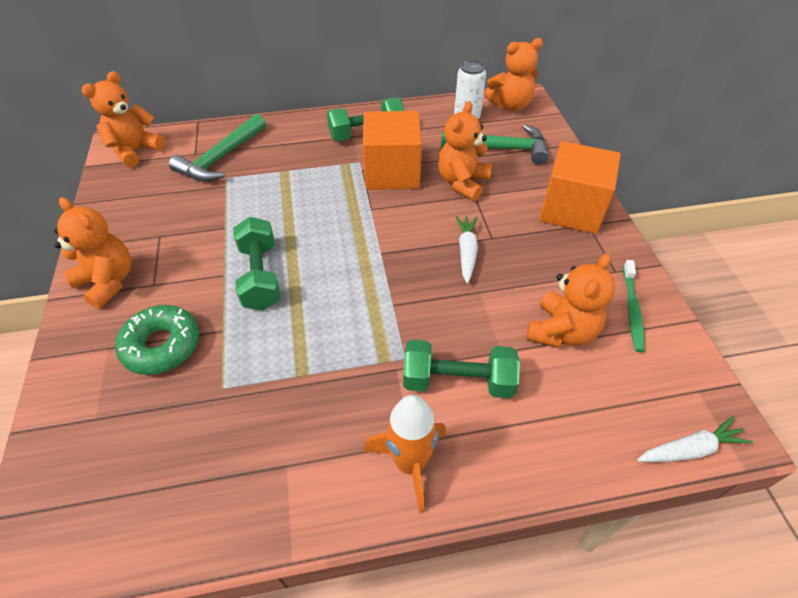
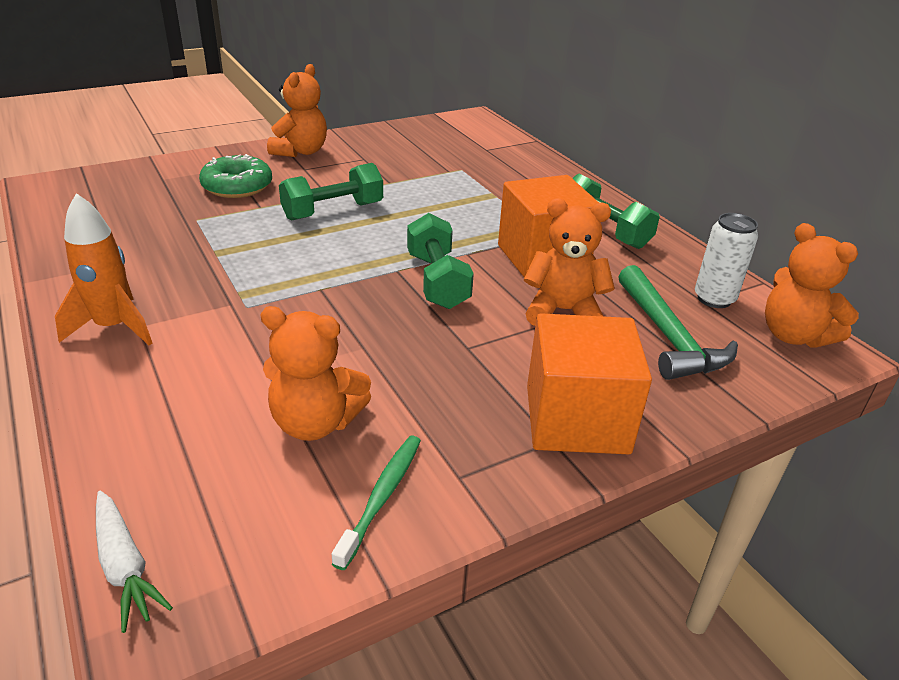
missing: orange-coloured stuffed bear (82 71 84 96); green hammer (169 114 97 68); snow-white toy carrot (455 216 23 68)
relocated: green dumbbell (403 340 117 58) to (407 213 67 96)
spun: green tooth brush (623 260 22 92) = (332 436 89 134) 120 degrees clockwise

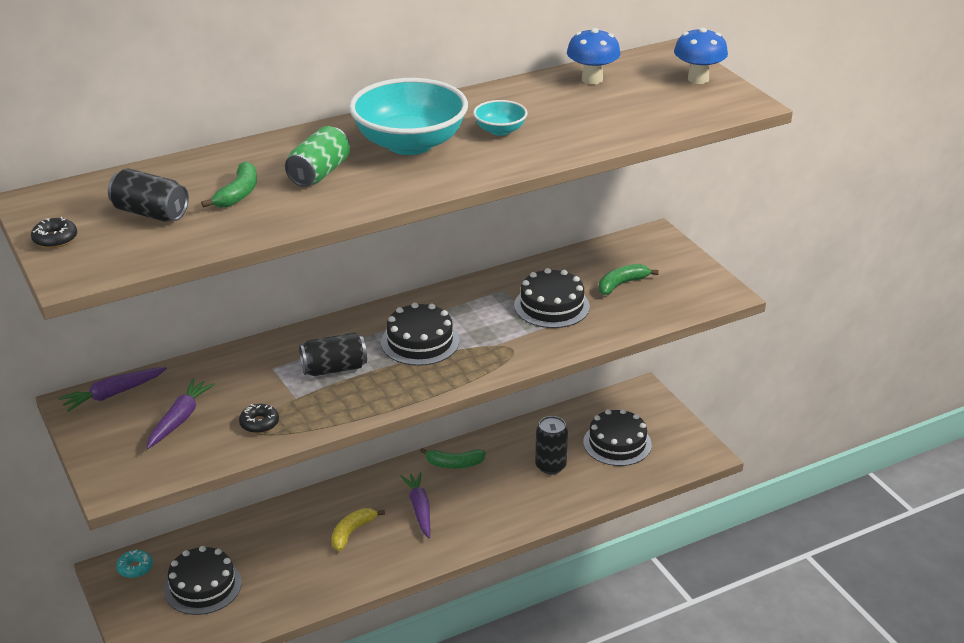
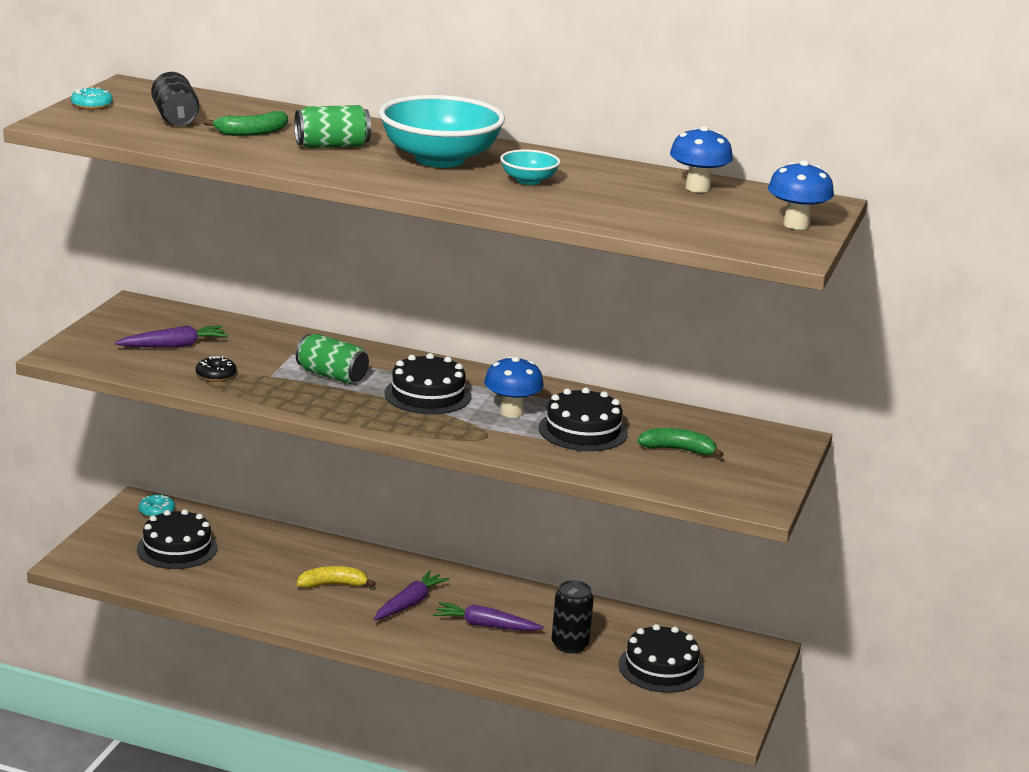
missing: green banana (420 448 66 21)
appeared: blue toadstool (484 356 60 62)
relocated: royal purple toy carrot (59 367 108 45) to (433 602 111 29)
colour: black doughnut (31 217 46 31) to teal doughnut (71 87 42 23); black soda can (299 332 68 44) to green soda can (296 334 73 50)

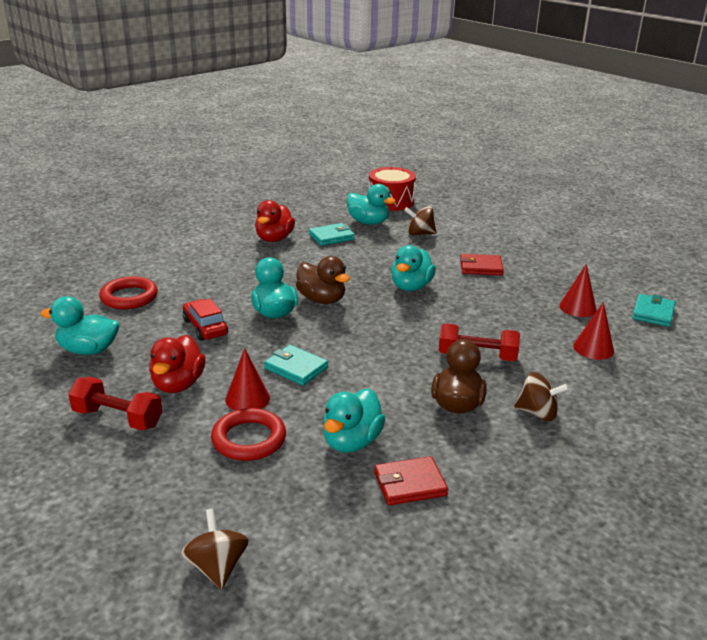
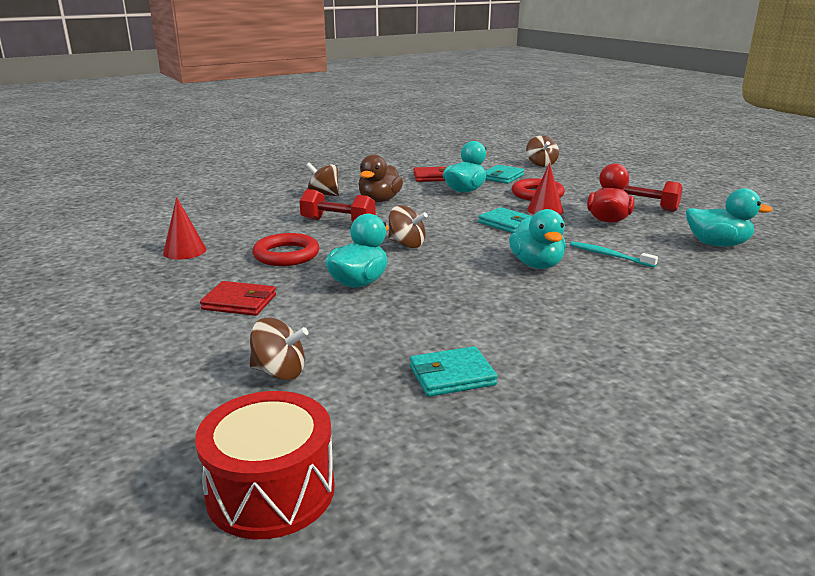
missing: scarlet toy duck (255 200 40 42); dark brown toy duck (296 256 54 48); teal toy duck (347 184 49 41); scarlet cone (573 302 41 58)
appeared: dark brown whirligig (388 205 40 43)
relocated: scarlet torus (99 276 59 33) to (252 233 67 33); teal wallet (632 294 43 33) to (485 165 40 19)
exchanged: scarlet automobile (183 299 45 42) to teal tooth brush (570 241 88 27)

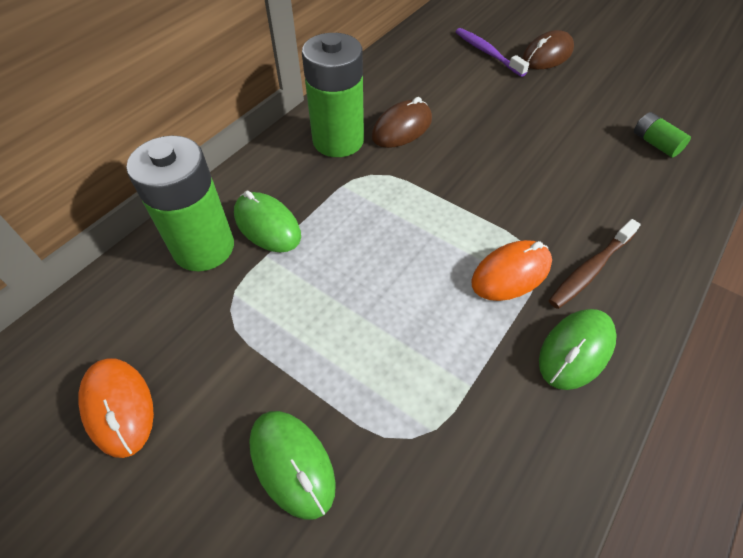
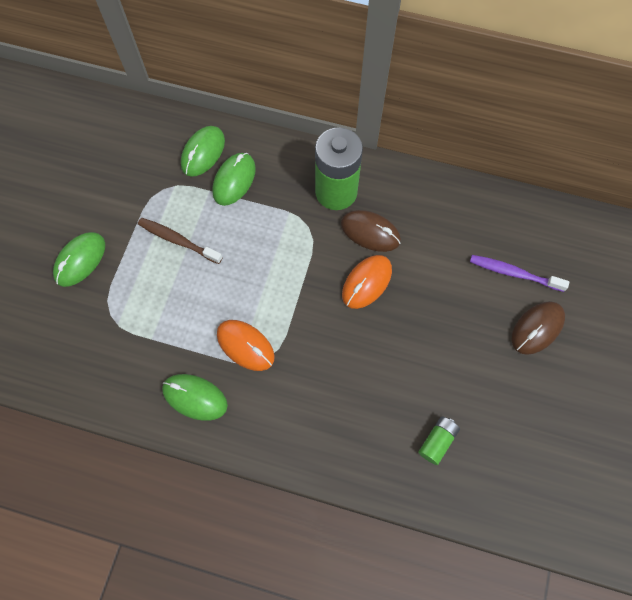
relocated: orange-coloured mouse (78 358 76 100) to (342 255 50 54); dark brown tooth brush (549 219 92 90) to (138 218 85 46)
exchanged: green AA battery (126 136 108 135) to green mouse (181 126 44 51)
spun: royal purple tooth brush (456 28 73 49) = (470 255 99 37) 105 degrees counterclockwise; dark brown mouse (522 30 52 39) = (511 301 54 54) 75 degrees counterclockwise

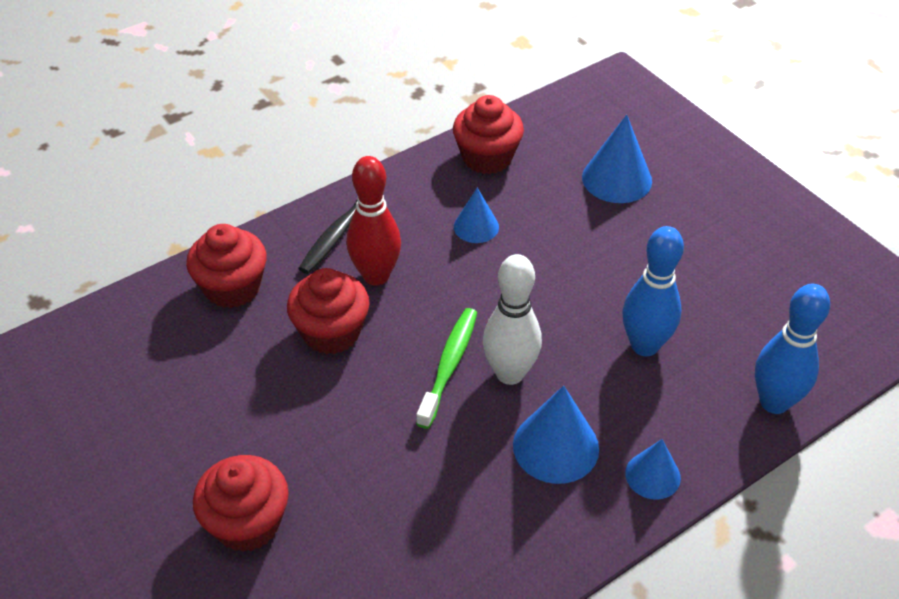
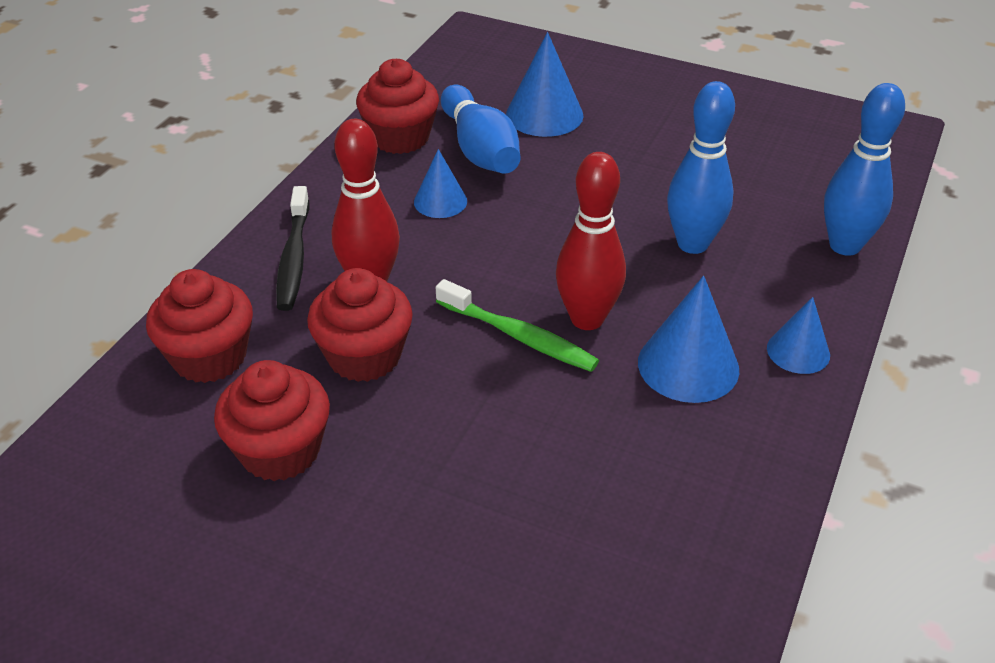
appeared: blue tenpin (441 85 79 89)
relocated: scarlet fairy cake (193 455 96 97) to (214 360 116 121)
colour: snow-white tenpin (483 254 59 131) to scarlet tenpin (556 152 70 178)
spun: green tooth brush (416 308 61 121) = (436 279 163 93) 135 degrees clockwise

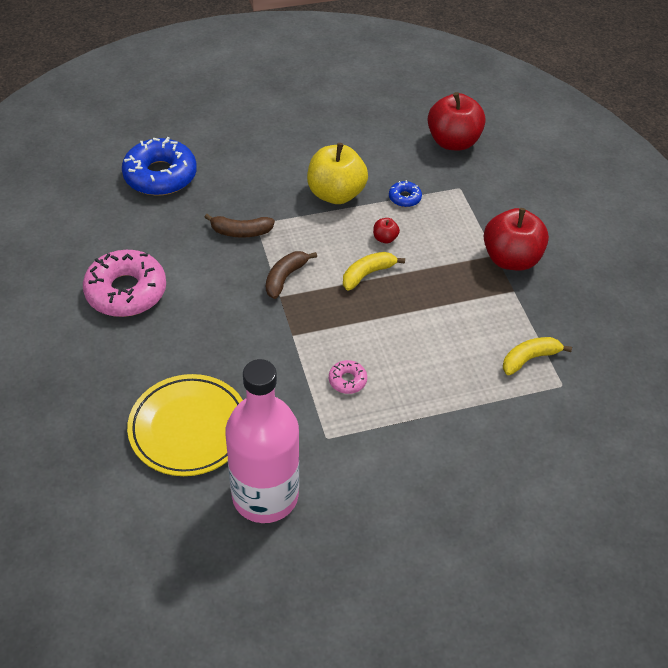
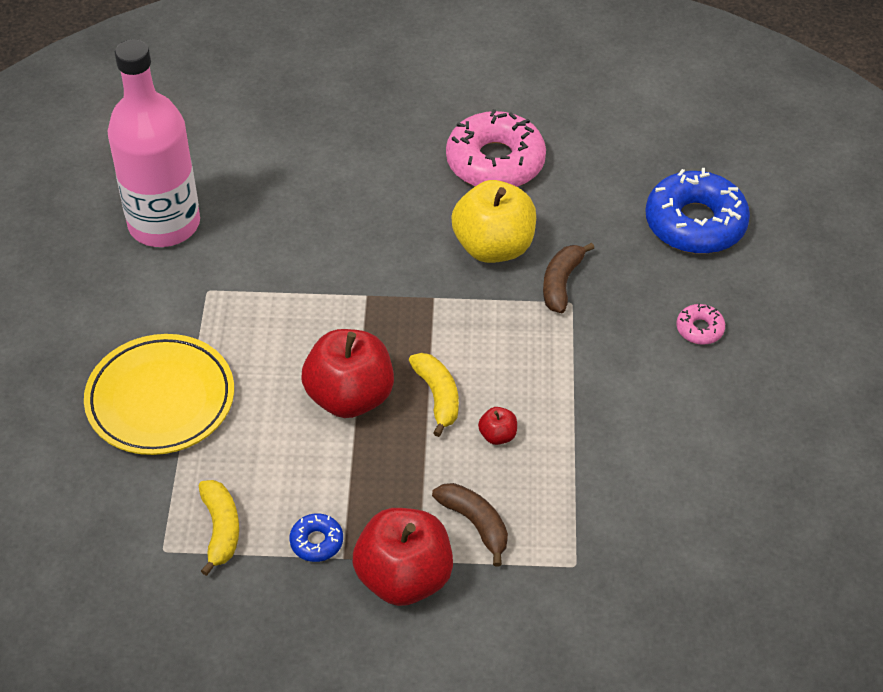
relocated: golden flat dish (127 374 116 102) to (84 334 150 121); dark brown banana (266 251 51 48) to (432 483 76 84); golden apple fruit (307 143 61 61) to (451 180 85 83); rose-pink doughnut (329 360 38 34) to (676 304 49 41); blue doughnut (389 180 33 27) to (289 513 54 49); scarlet apple fruit (427 92 59 59) to (302 329 92 89)

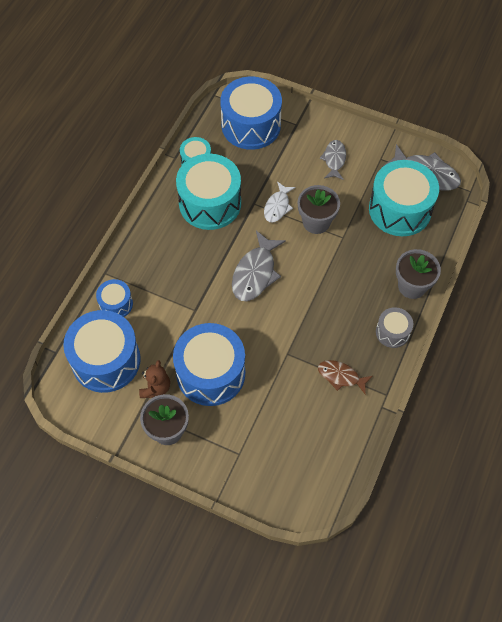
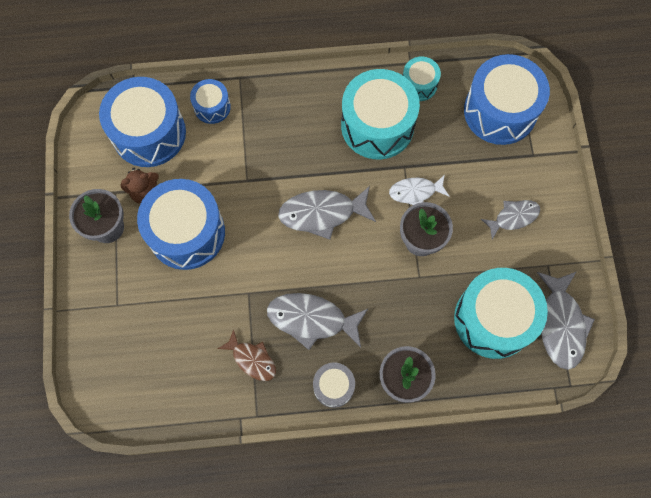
appeared: ash-grey fish figure (267 293 101 57)
spun: dark brown fish figure (318 360 55 35) = (217 329 59 52) 135 degrees clockwise

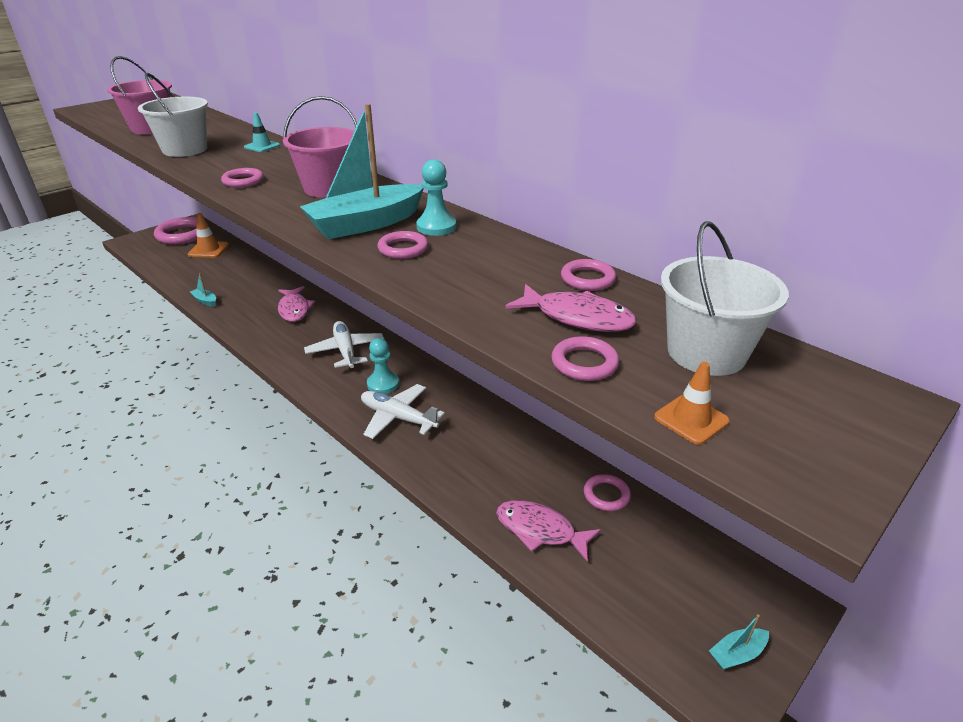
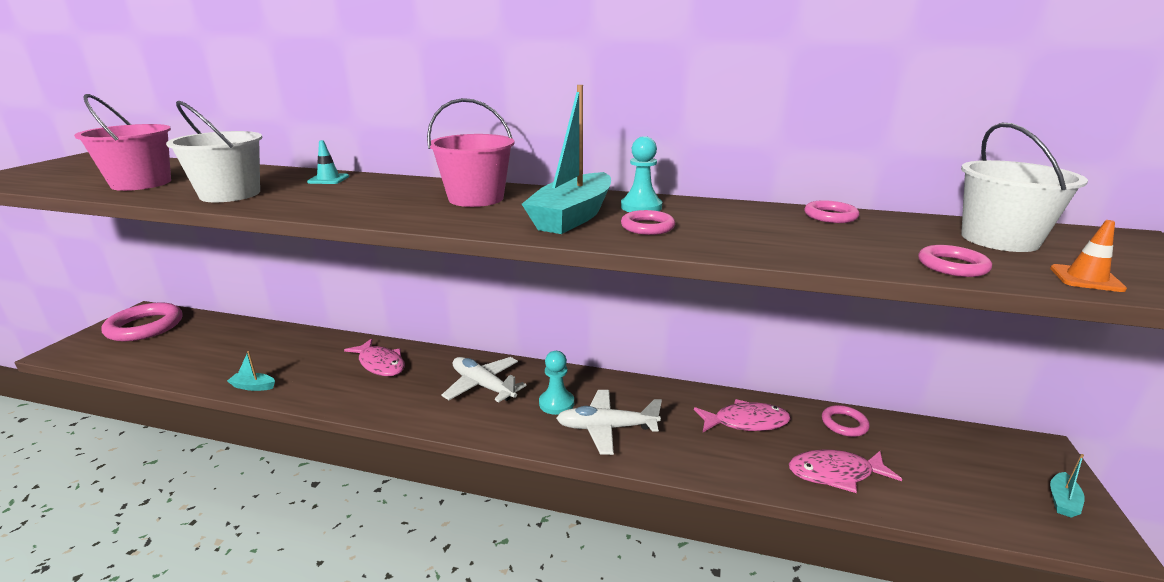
missing: orange-coloured safety cone (188 213 41 45); rose-pink torus (221 168 43 20)
relocated: rose-pink fish figure (505 284 132 48) to (694 399 96 33)

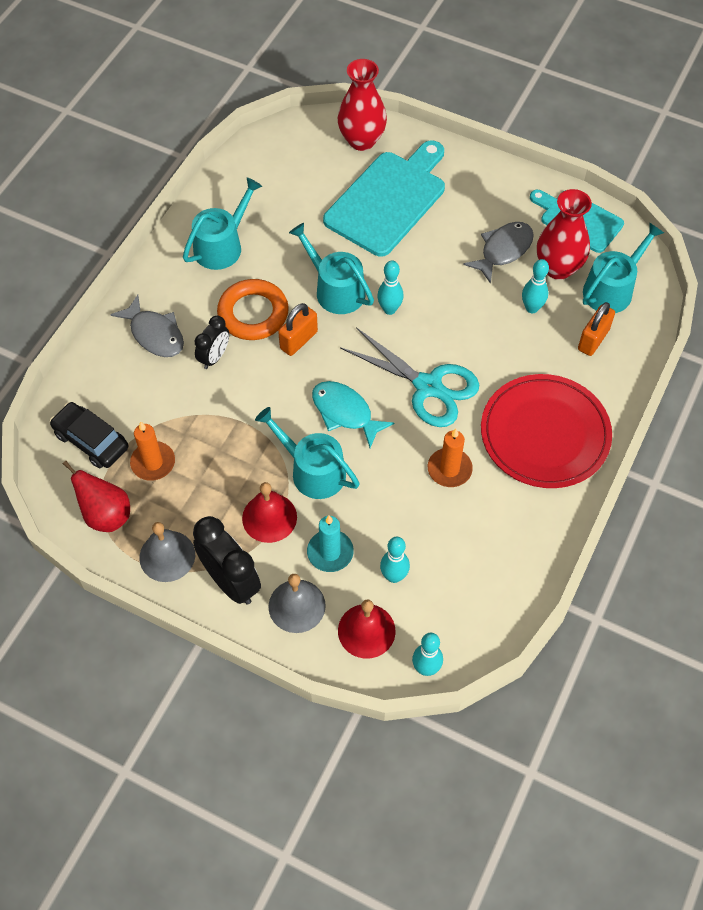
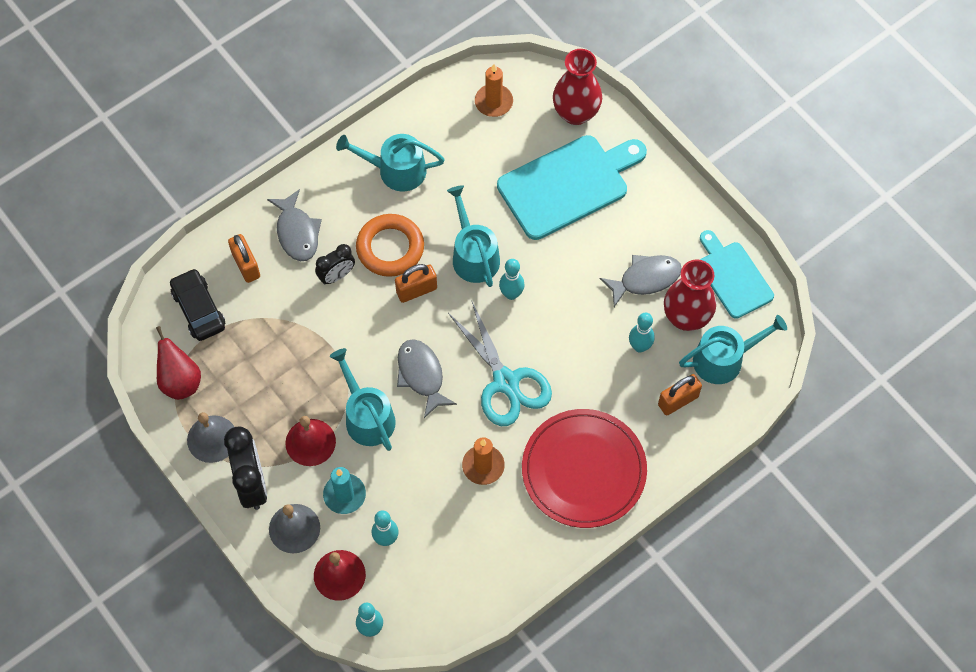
appeared: orange-coloured small lock (228 234 32 49)
relocated: orange-coloured pillar candle (130 422 45 59) to (475 64 38 53)
colour: teal fish figure (312 381 82 67) to ash-grey fish figure (397 339 60 79)
spun: teal watering pot (183 178 79 92) = (336 134 109 57) 150 degrees counterclockwise

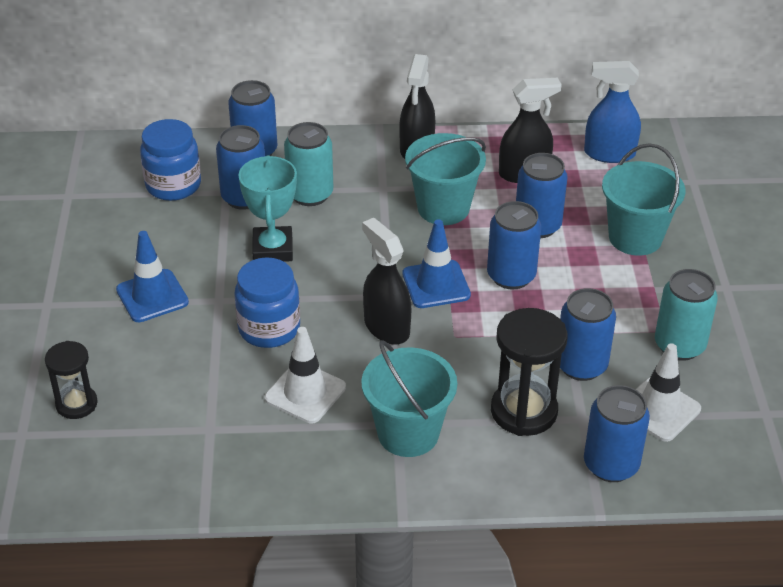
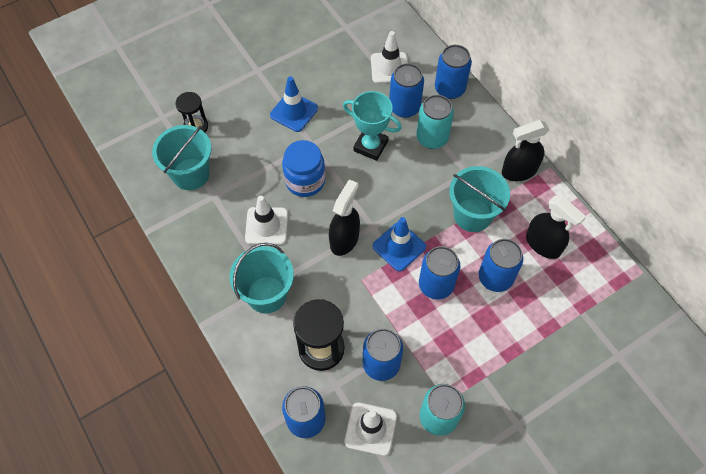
missing: blue spray cleaner (584 61 57 102)
relocated: teal bucket (602 143 83 113) to (152 125 60 65)
exchanged: blue jam jar (140 119 61 82) to snow-white safety cone (371 31 37 52)
spun: teal trophy (238 155 59 107) = (343 91 58 70) 60 degrees clockwise

